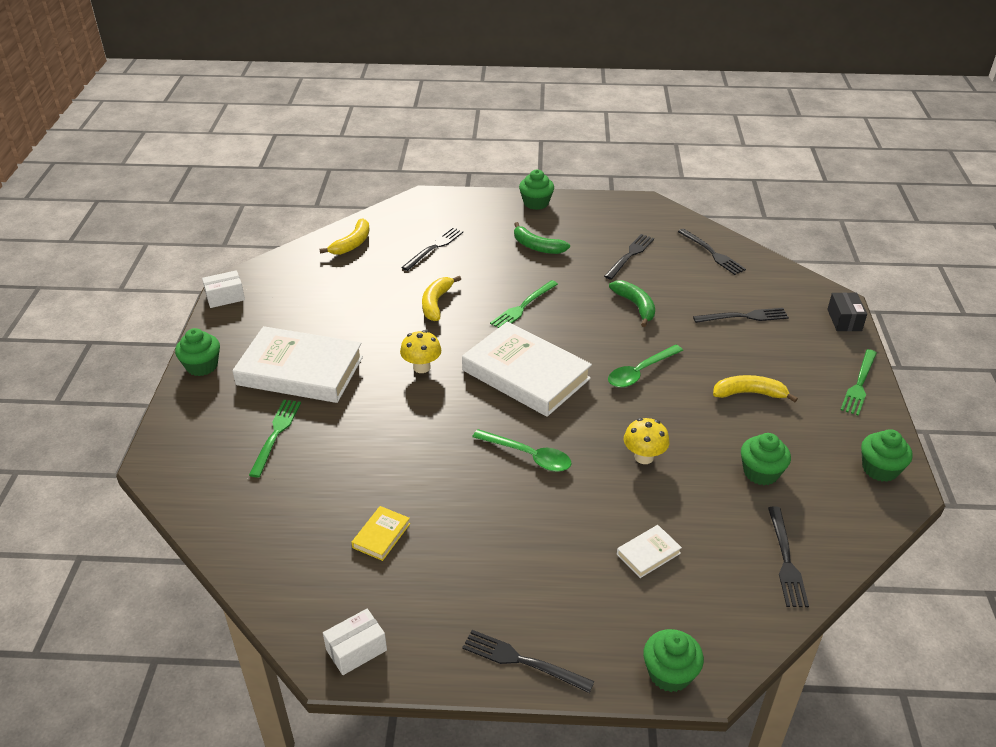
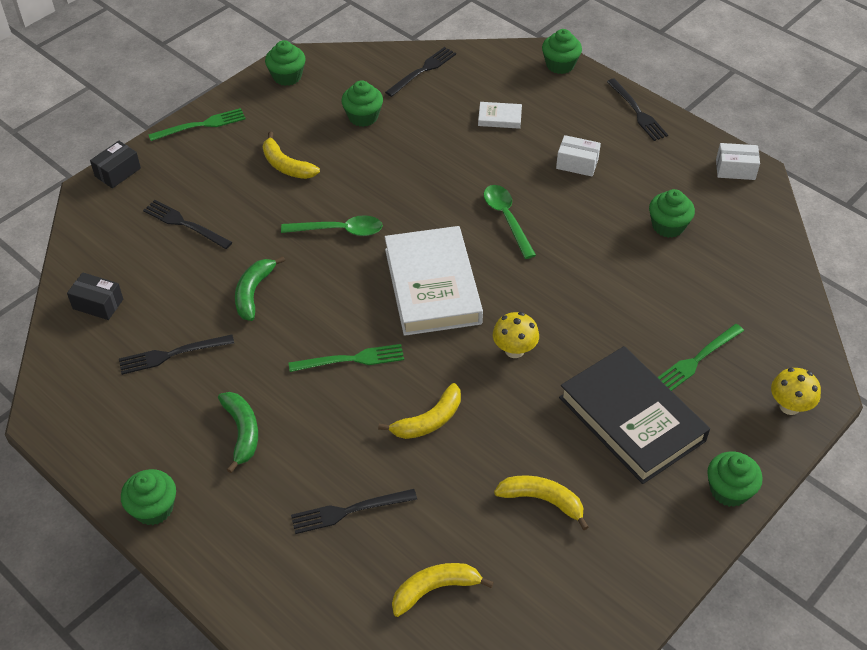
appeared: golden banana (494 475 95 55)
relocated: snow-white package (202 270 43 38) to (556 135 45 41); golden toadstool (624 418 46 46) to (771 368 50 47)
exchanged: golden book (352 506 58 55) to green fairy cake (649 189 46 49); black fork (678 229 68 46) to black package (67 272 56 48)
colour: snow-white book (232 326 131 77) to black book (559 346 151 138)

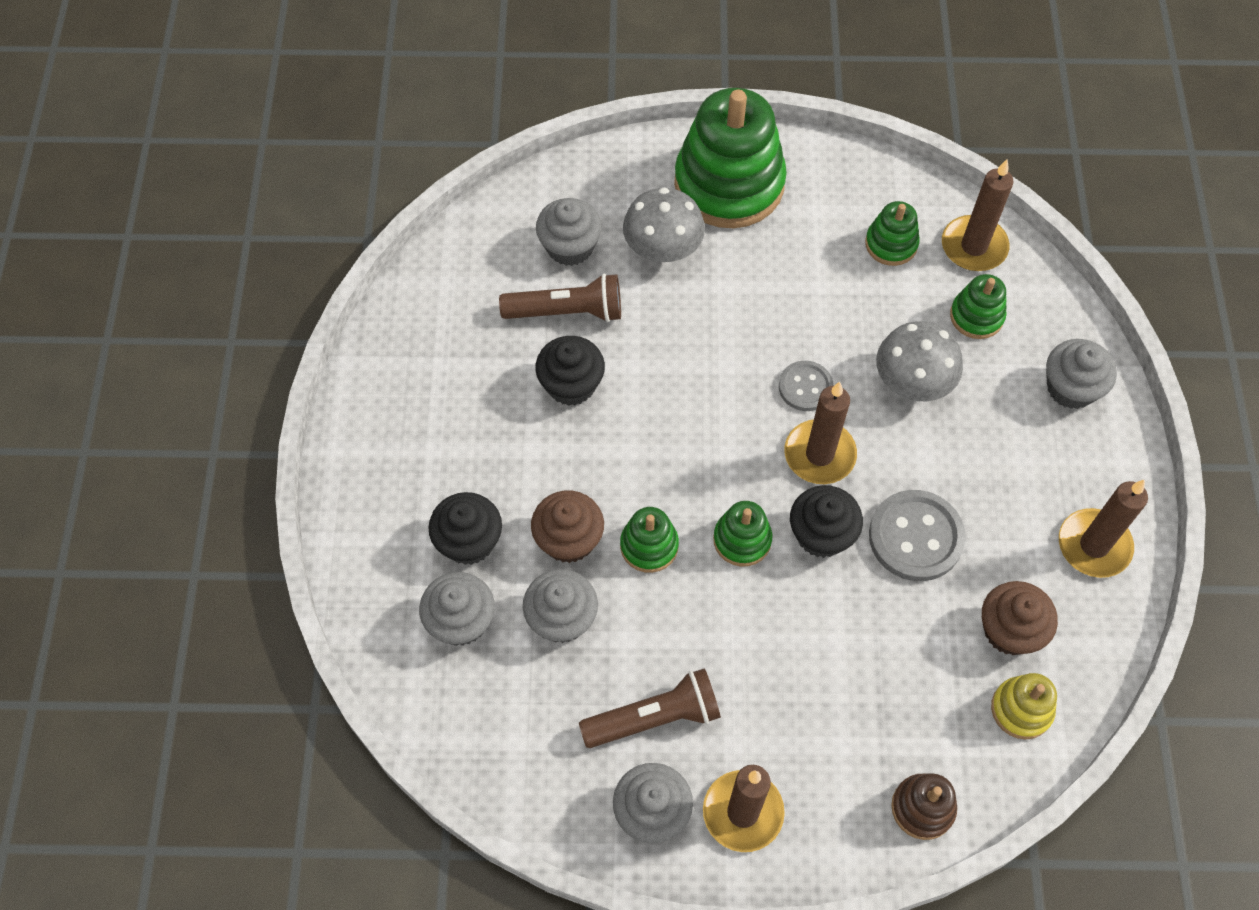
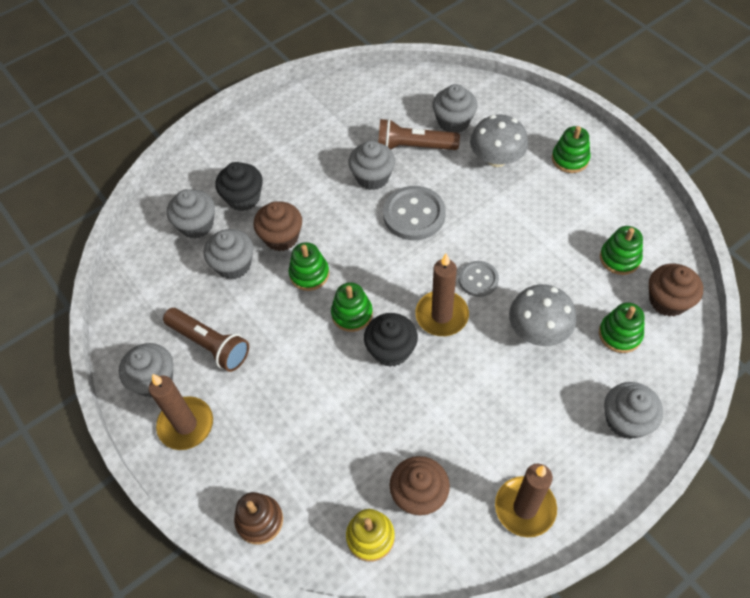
relocated: ash-grey sewing button (869 490 97 91) to (383 186 63 54)
exchanged: dark brown pillar candle (942 160 71 111) to dark brown fairy cake (649 264 54 53)
colour: black fairy cake (535 336 70 70) to ash-grey fairy cake (348 141 47 49)
spun: dark brown pocket torch (499 274 122 48) = (378 119 82 31) 135 degrees clockwise
size: green stacking toy (674 88 113 140) = (552 126 39 47) x0.47

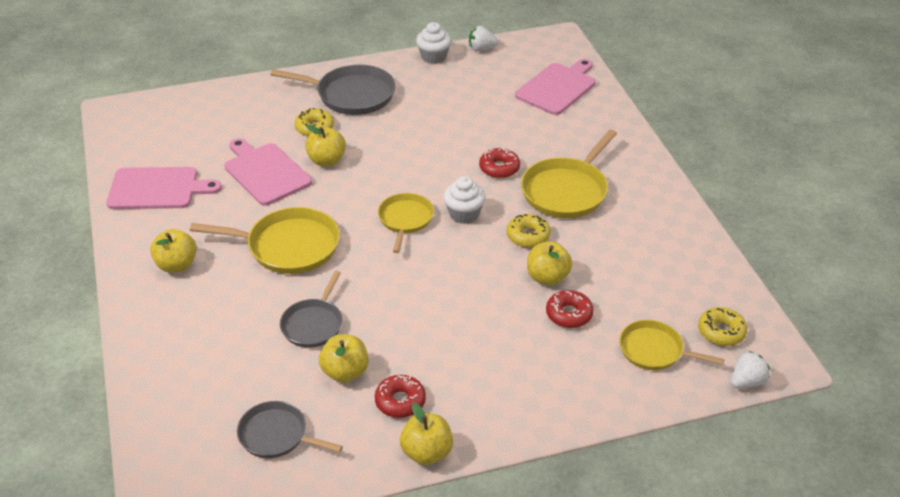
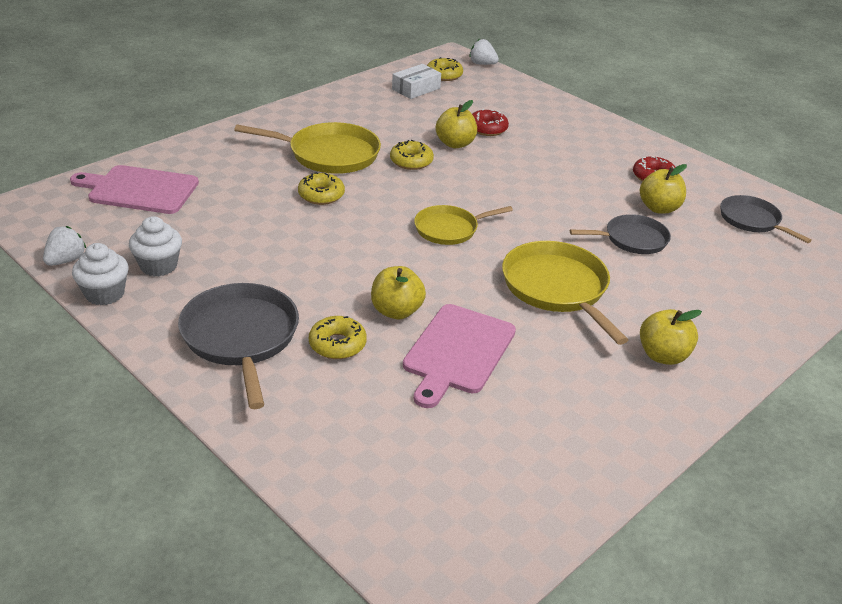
missing: rose-pink bread board (106 167 116 42); golden apple fruit (400 402 53 63); golden pan (619 320 105 50)
appeared: snow-white package (392 64 49 35)
relocated: snow-white fairy cake (444 176 42 48) to (129 216 53 61)
colour: scarlet doughnut (479 148 41 30) to golden doughnut (298 173 47 32)
spun: ash-grey pan (237 401 106 57) = (720 195 92 48) 150 degrees clockwise; snow-white berry (469 26 29 25) = (43 226 43 40) 120 degrees counterclockwise

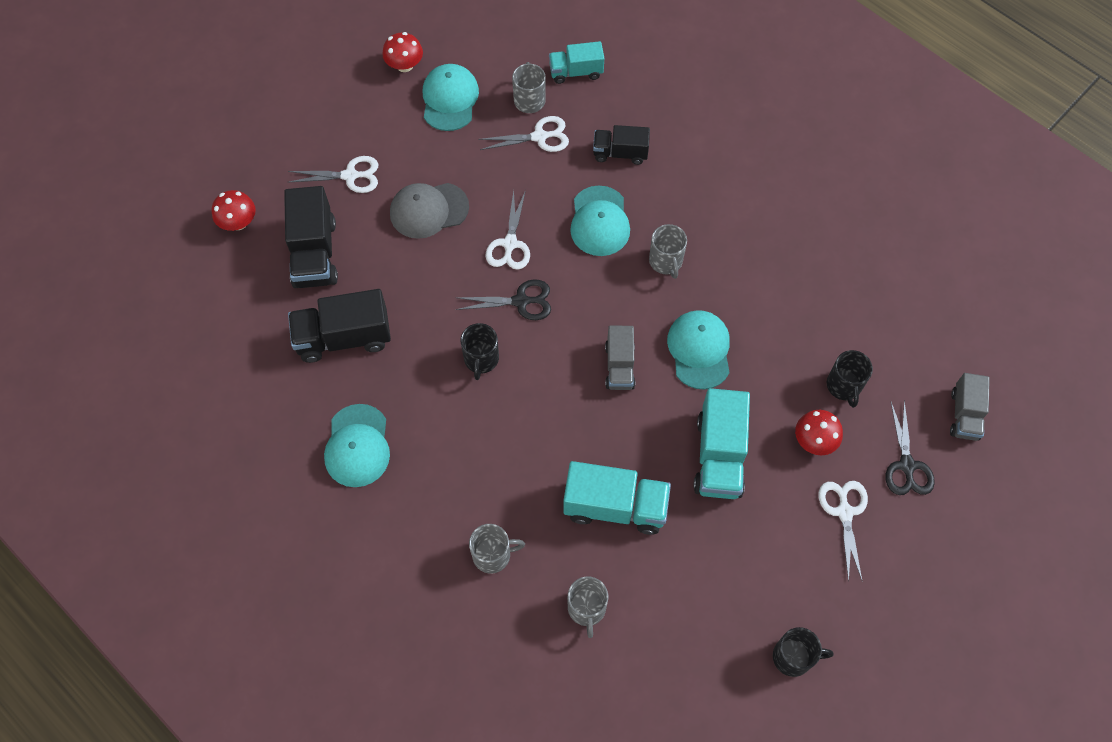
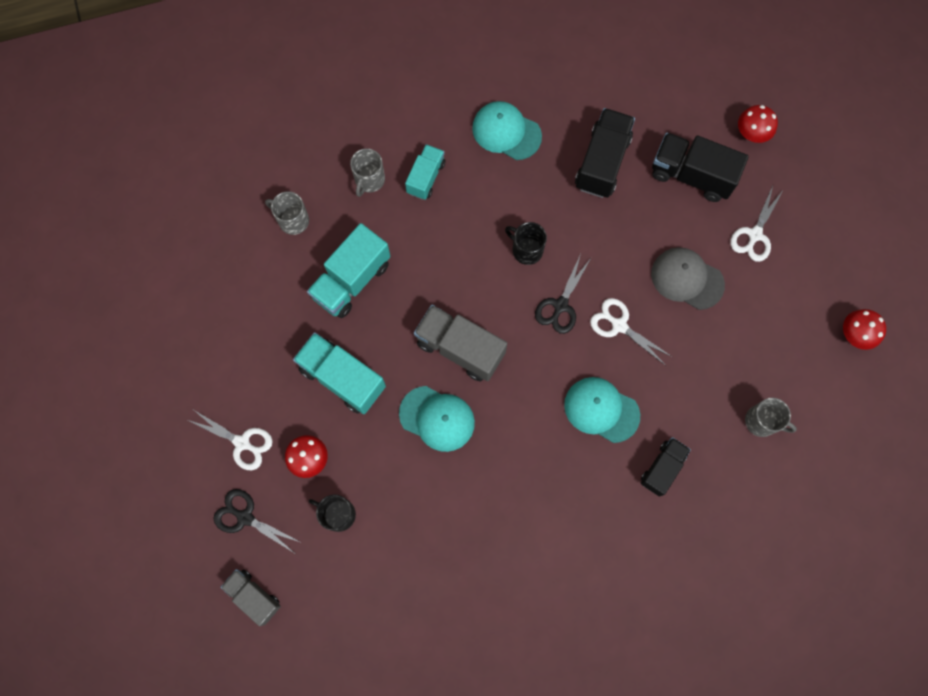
missing: teal baseball cap (423 64 56 67); snow-white scissors (478 116 91 36); ash-grey tea mug (649 224 38 55); black tea mug (773 627 61 50)
relocated: teal lorry (549 41 55 43) to (405 144 40 56)
spun: ash-grey baseball cap (390 183 79 56) = (651 247 74 63) 75 degrees counterclockwise
size: ash-grey lorry (605 325 30 65) = (414 305 93 76) x1.61

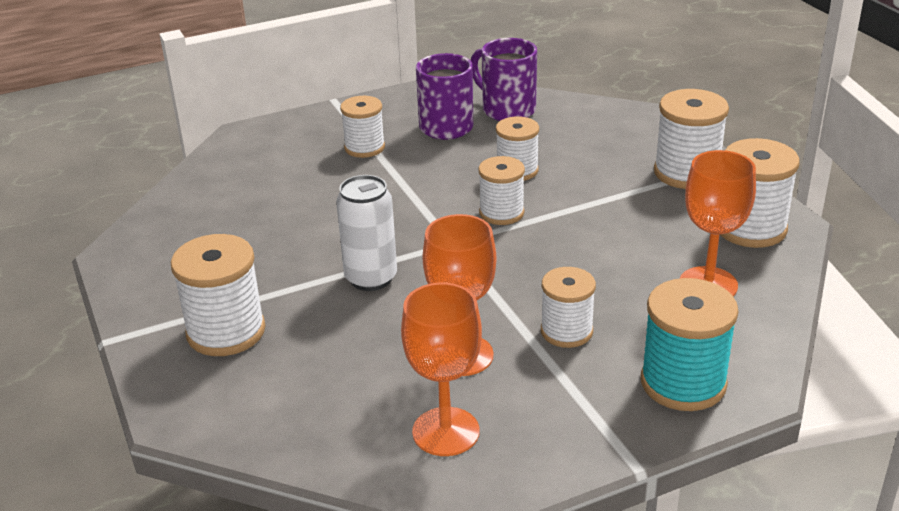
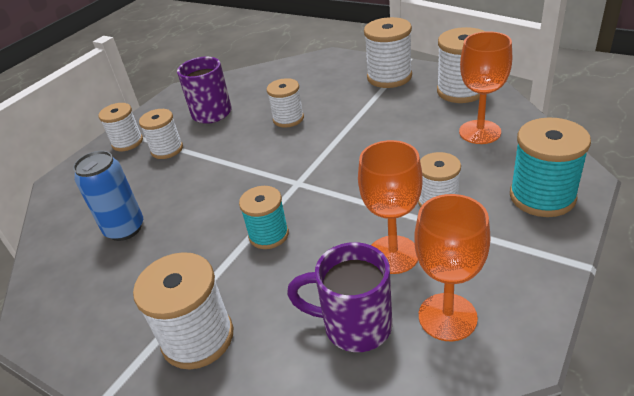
appeared: blue soda can (73 151 70 90)
relocated: royal purple tea mug (471 38 66 83) to (287 242 105 110); snow-white spool (479 156 46 69) to (98 103 45 48)
exchanged: snow-white soda can (336 175 61 116) to teal spool (239 186 50 63)

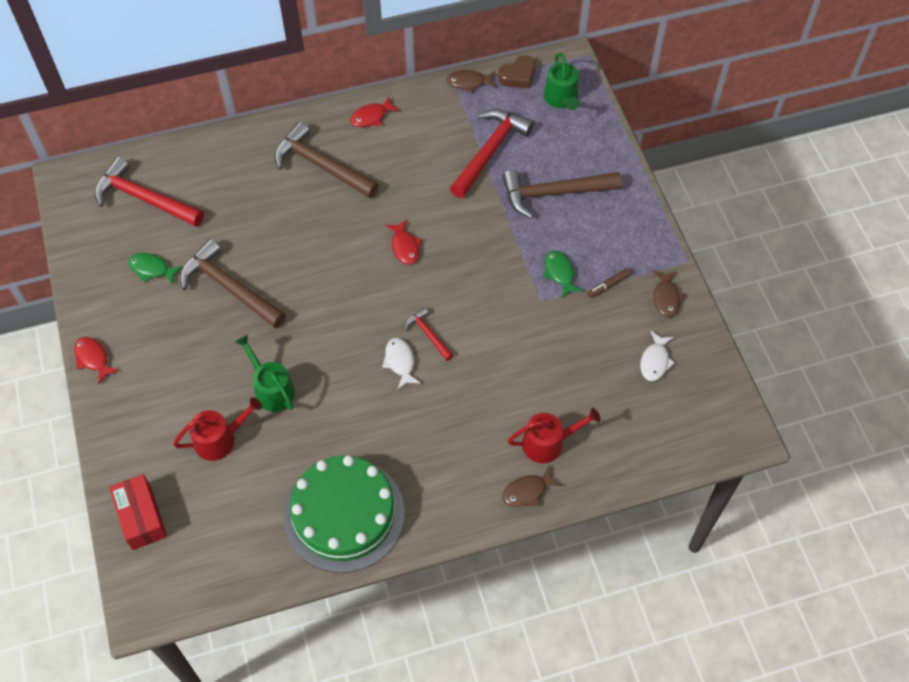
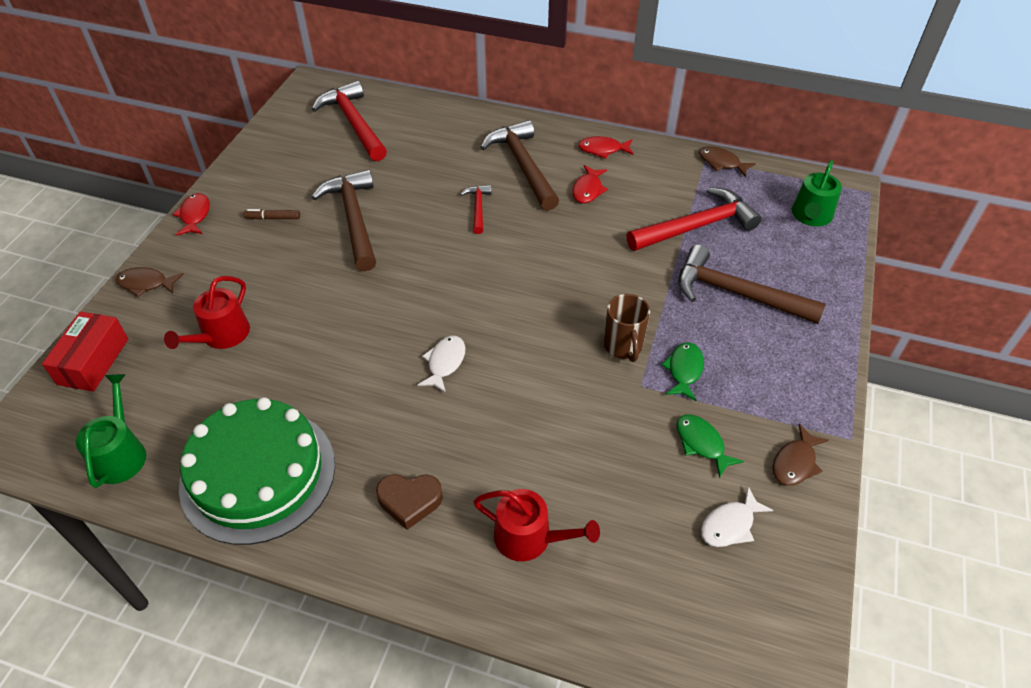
appeared: dark brown tea mug (604 294 46 68)
relocated: green fish figure (128 253 55 31) to (677 414 67 64); green watering pot (235 335 60 77) to (76 374 70 114); scarlet fish figure (386 220 36 45) to (572 165 36 38); scarlet hammer (405 307 48 54) to (460 185 32 49); dark brown heart (498 55 37 34) to (376 474 67 56); dark brown fish figure (502 466 60 41) to (116 267 67 30); dark brown marker pen (587 268 44 30) to (243 209 57 11)
spun: scarlet watering pot (173 397 89 64) = (164 276 86 73) 105 degrees clockwise

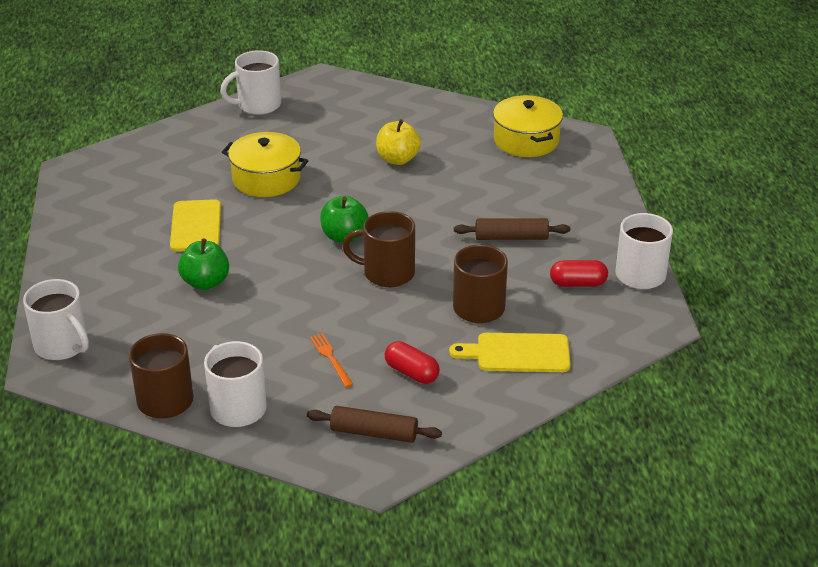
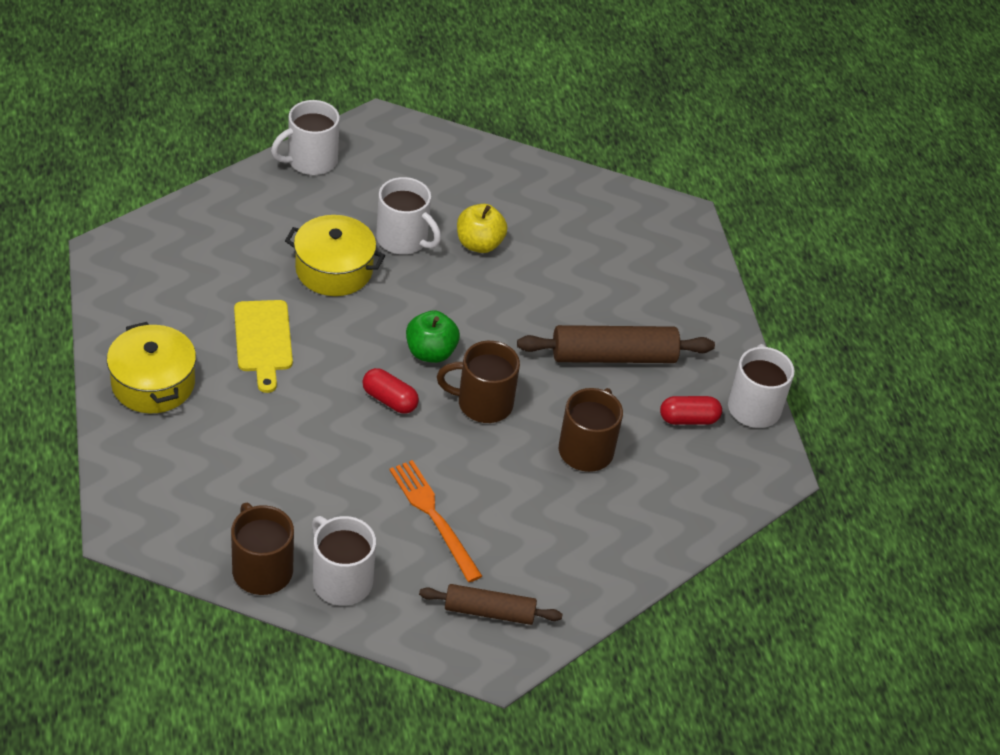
missing: green apple fruit (178 239 51 51); golden bread board (449 333 121 39)
relocated: snow-white tea mug (23 279 66 81) to (376 177 65 77); scarlet capsule (385 341 55 43) to (362 368 57 46); golden cooking pot (493 95 70 62) to (107 322 89 91)
size: orange-coloured fork (310 333 43 54) = (389 460 93 122) x1.73; dark brown rolling pin (454 218 116 22) = (517 325 198 38) x1.56

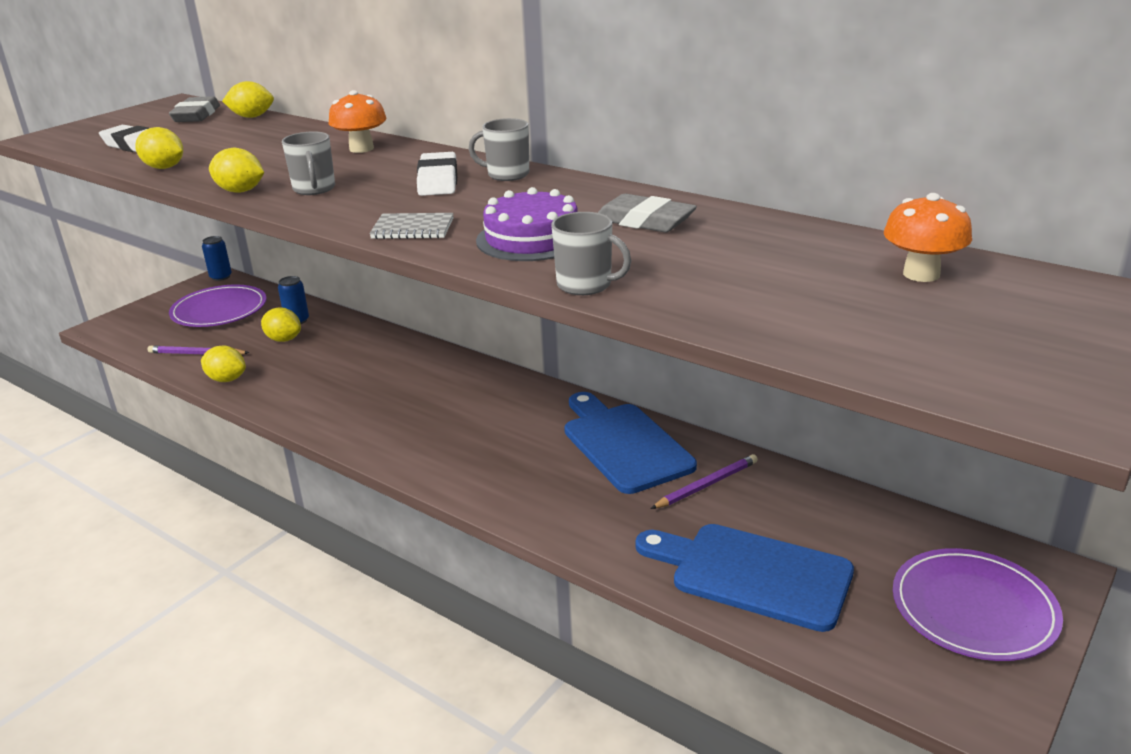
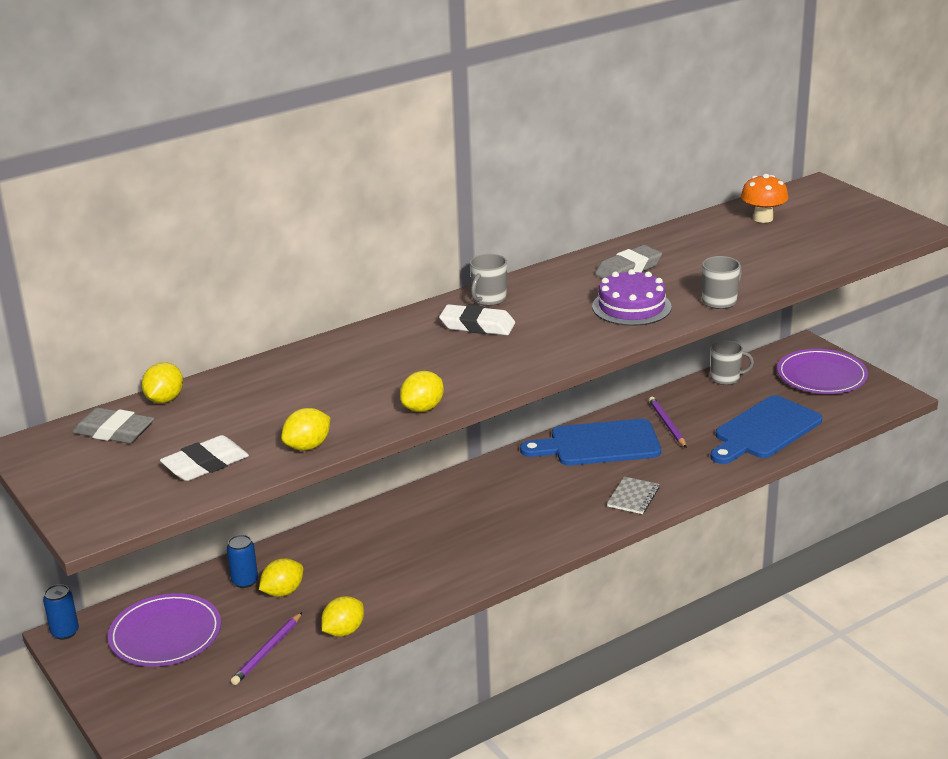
missing: orange-coloured toadstool (329 90 57 63)
relocated: ash-grey tea mug (282 131 53 64) to (711 340 43 45); ash-grey notepad (369 213 85 26) to (607 477 52 37)

